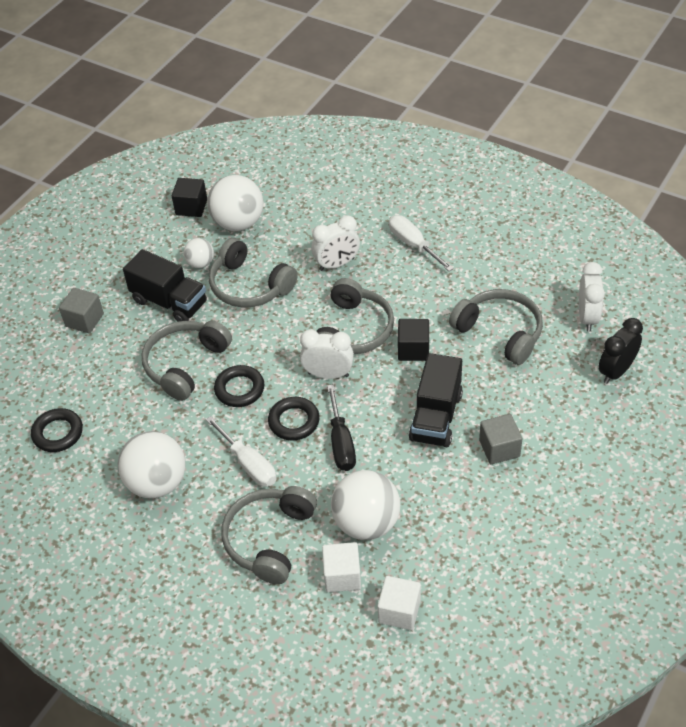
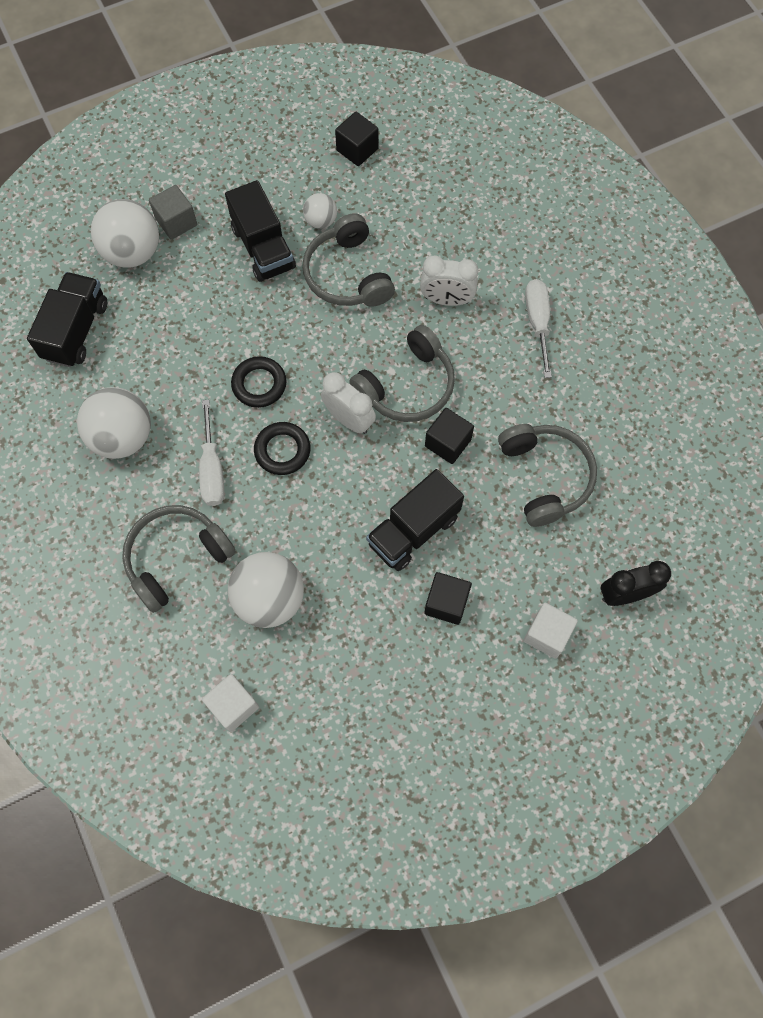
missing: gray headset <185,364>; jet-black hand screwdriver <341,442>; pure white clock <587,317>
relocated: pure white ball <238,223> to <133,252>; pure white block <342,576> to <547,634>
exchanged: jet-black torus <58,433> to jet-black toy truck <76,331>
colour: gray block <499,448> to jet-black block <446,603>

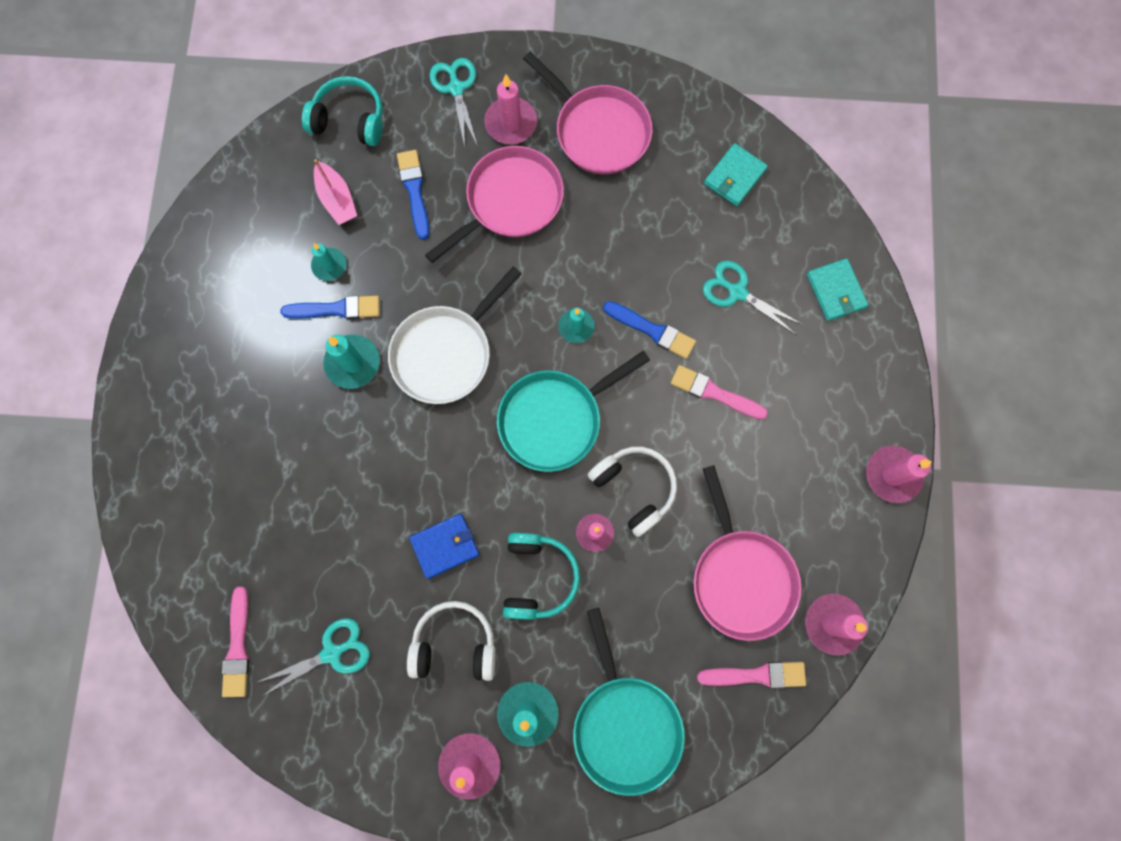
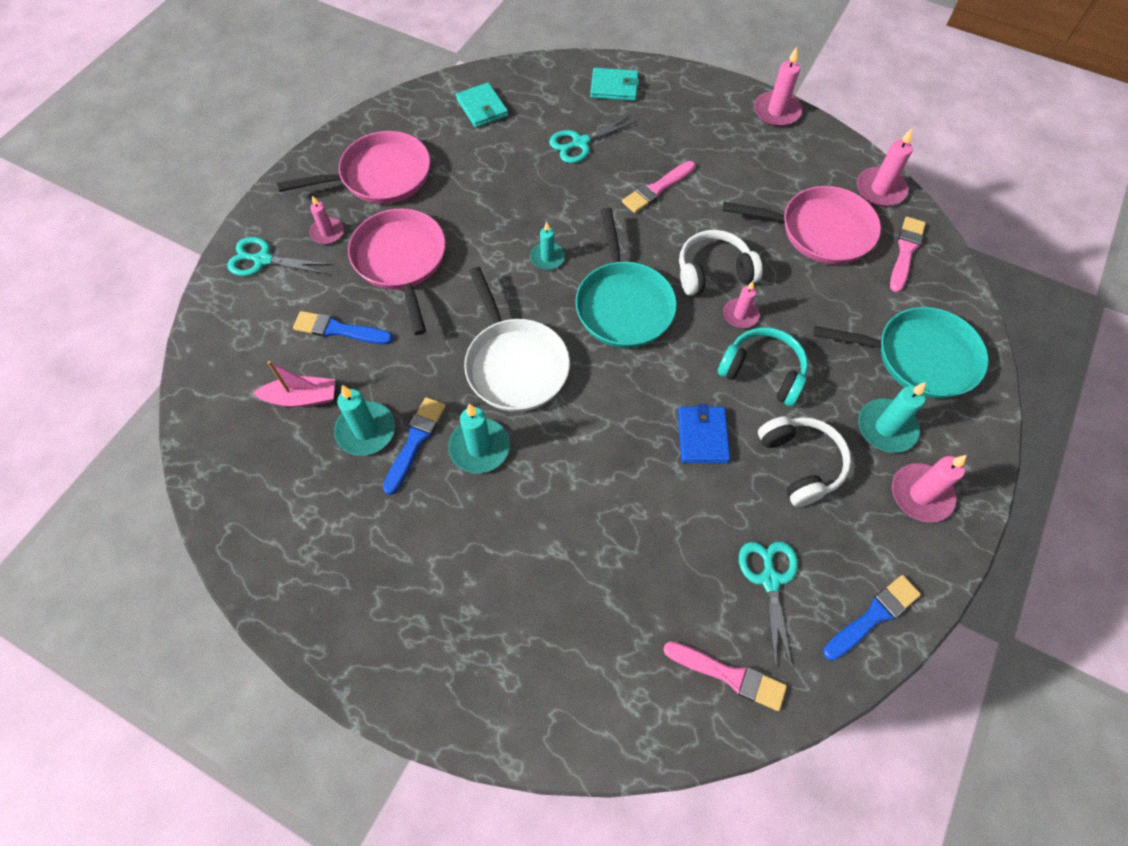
missing: aqua headset <349,120>
relocated: blue brush <652,330> to <873,616>
spun: pure white headset <454,644> = <800,464> 135 degrees clockwise
size: aqua wax candle <329,265> = <366,430> x1.54; rosy wax candle <511,123> = <327,232> x0.65

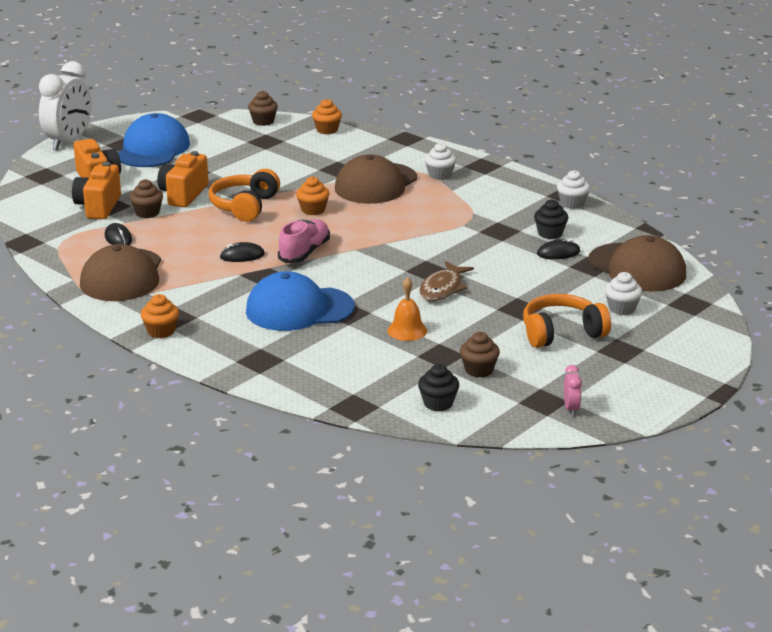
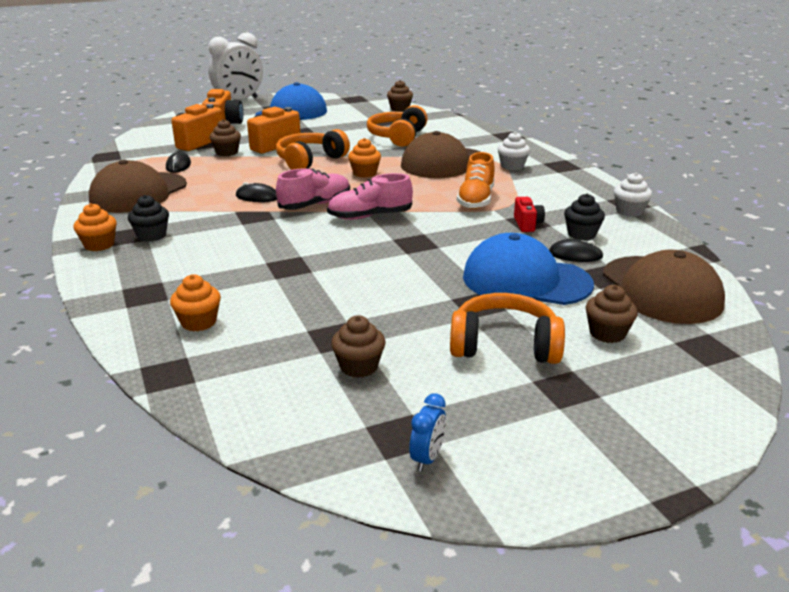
missing: orange hand bell <407,330>; dark brown toy fish <443,288>
appeared: rosy lace-up shoe <370,216>; orange headset <398,137>; orange lace-up shoe <476,200>; red compact camera <527,224>
relocated: blue baseball cap <299,309> to <526,280>; orange cupcake <327,130> to <199,322>; jet-black cupcake <438,403> to <151,235>
colour: rosy clock <571,408> to blue clock <427,458>; pure white cupcake <622,308> to dark brown cupcake <607,333>

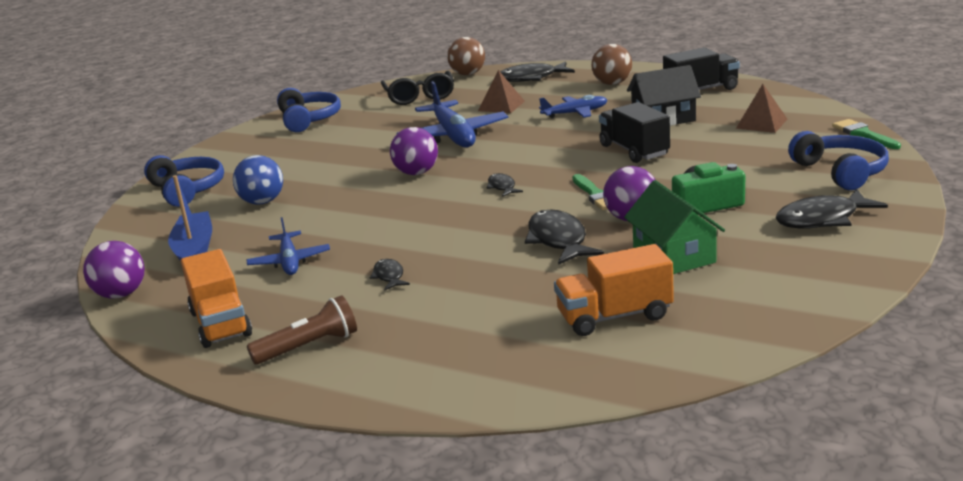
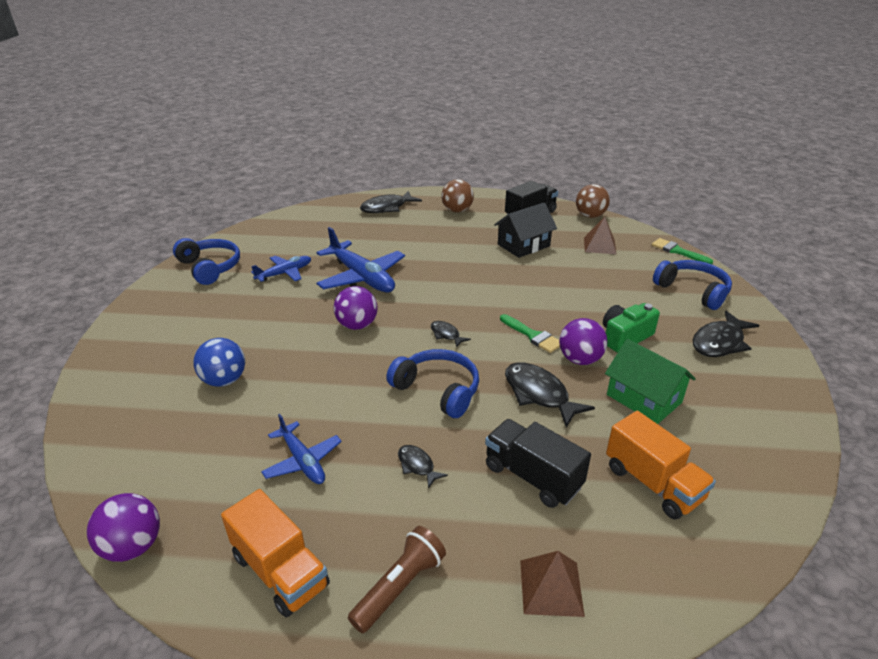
missing: blue sailboat <194,250>; jet-black eyeglasses <419,96>
relocated: blue headset <187,190> to <437,390>; dark brown ball <468,74> to <590,216>; dark brown pyramid <501,106> to <551,587>; blue aeroplane <575,113> to <284,273>; jet-black toy truck <634,150> to <532,476>
spun: orange toy truck <614,316> = <653,483> 90 degrees counterclockwise

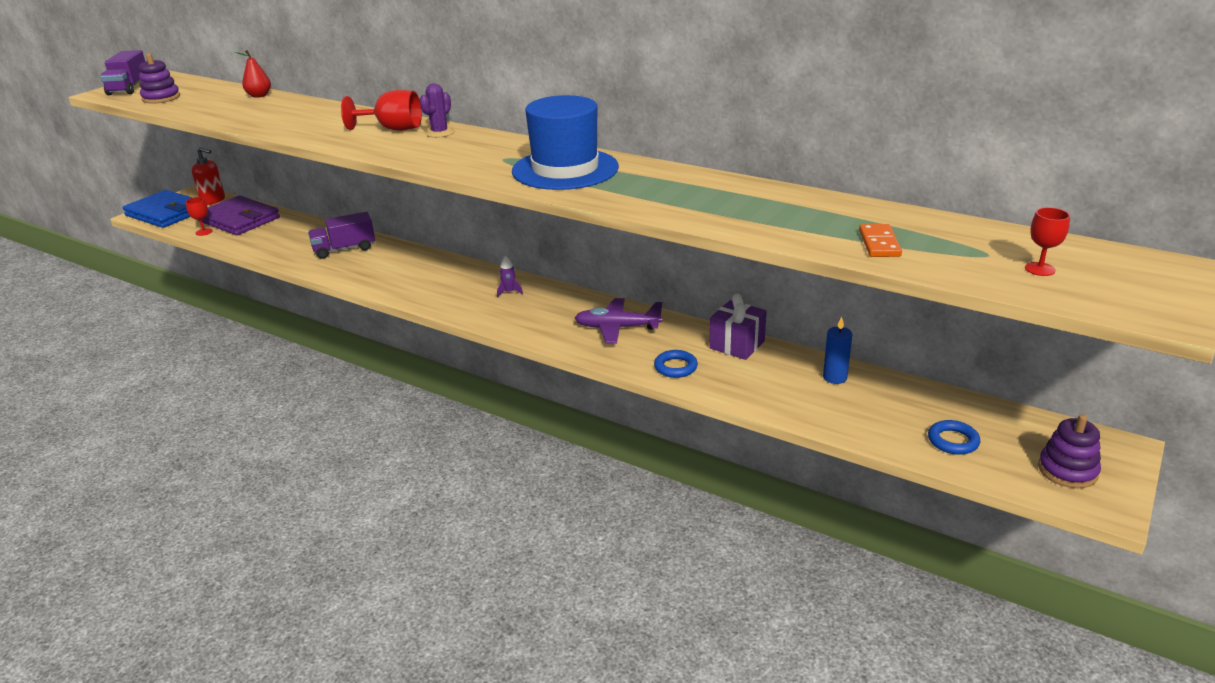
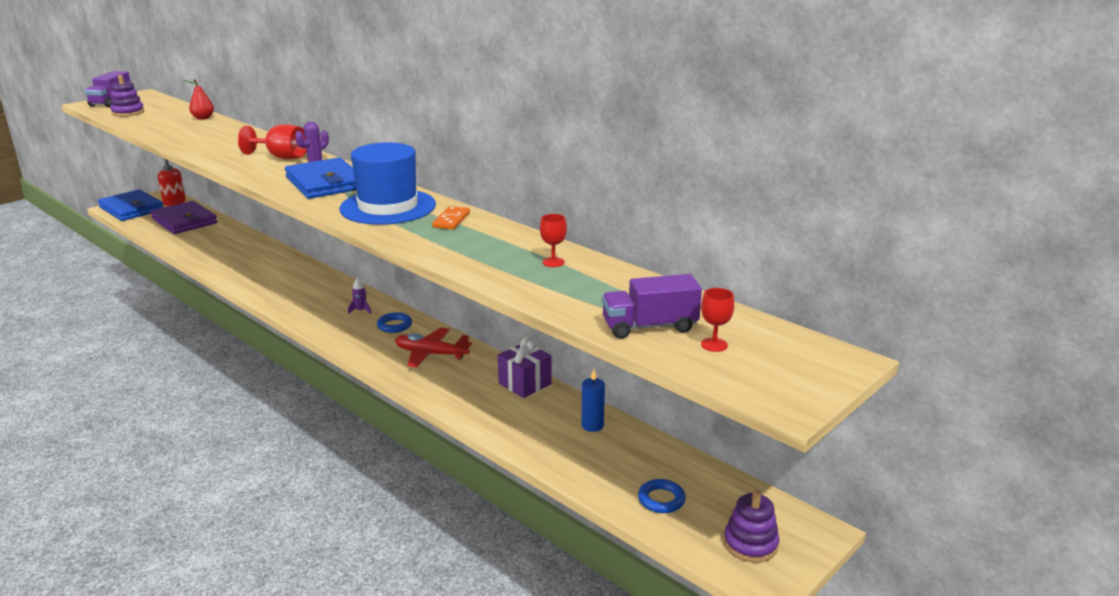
appeared: blue card wallet <325,183>
relocated: red chalice <204,232> to <553,262>; purple toy truck <344,249> to <649,327>; blue torus <675,367> to <394,325>; orange domino piece <879,243> to <451,220>
colour: purple aeroplane <617,328> to red aeroplane <431,354>

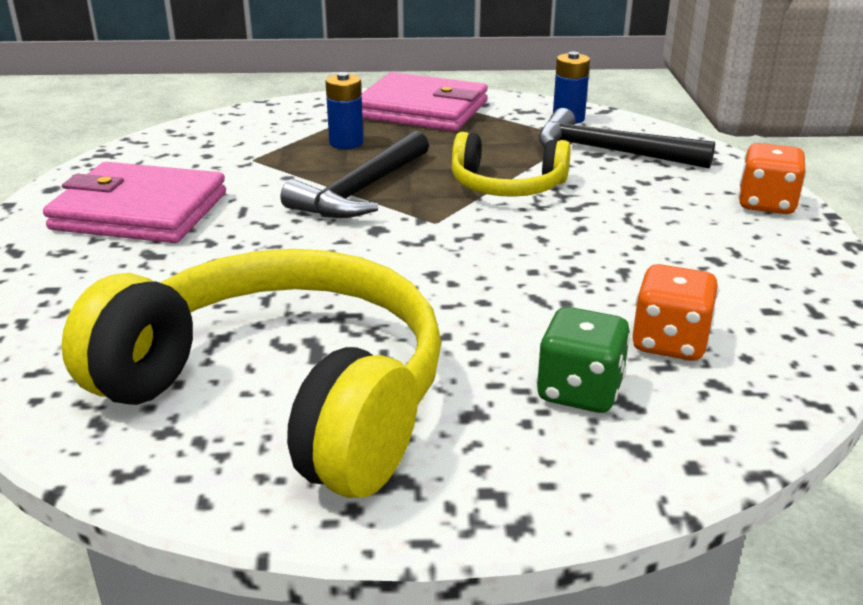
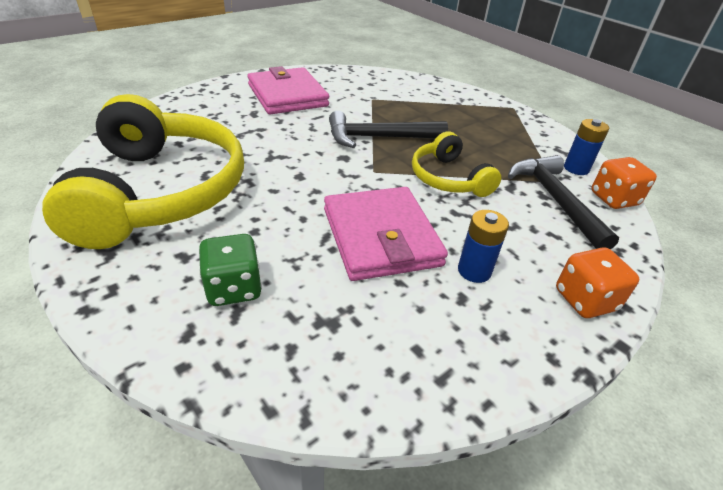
relocated: blue battery <346,143> to <474,271>; rosy card wallet <422,109> to <381,237>; orange game die <669,343> to <613,199>

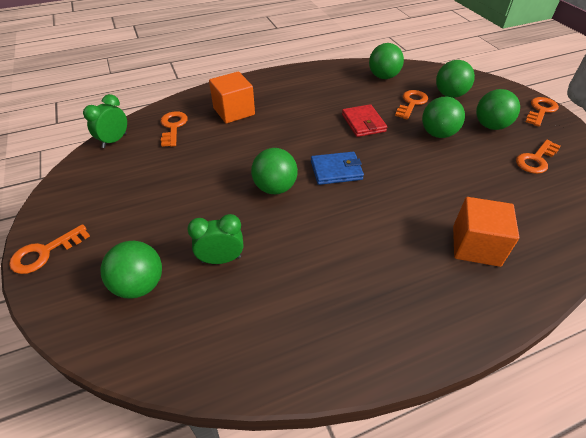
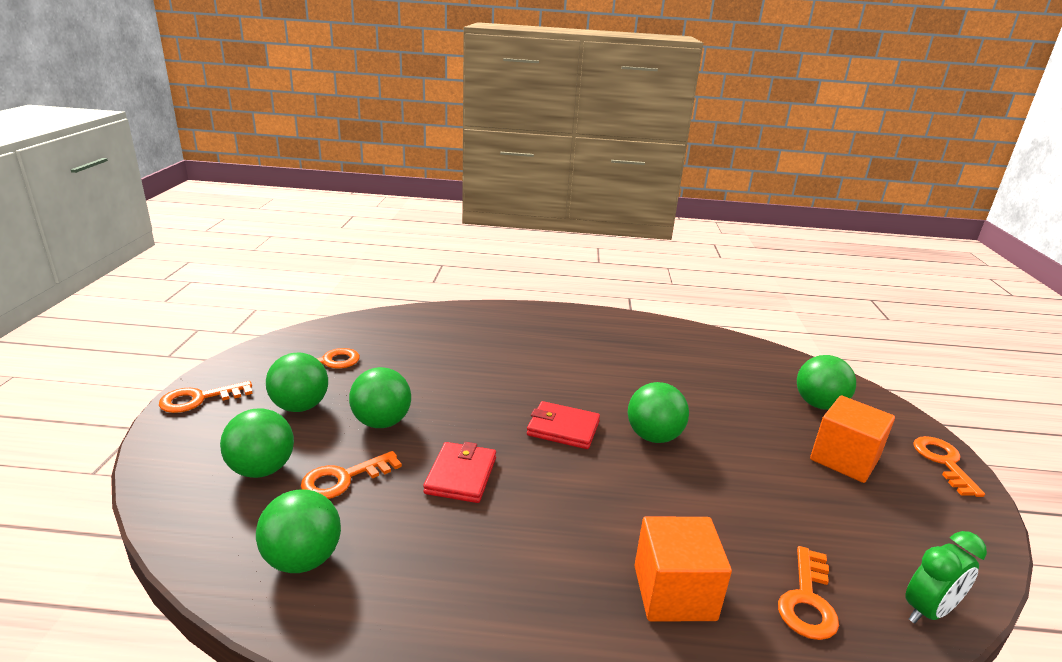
missing: emerald clock <221,259>
relocated: orange block <476,246> to <844,459>
colour: blue card wallet <336,170> to red card wallet <563,428>
spun: orange latchkey <45,253> = <943,462> 75 degrees counterclockwise

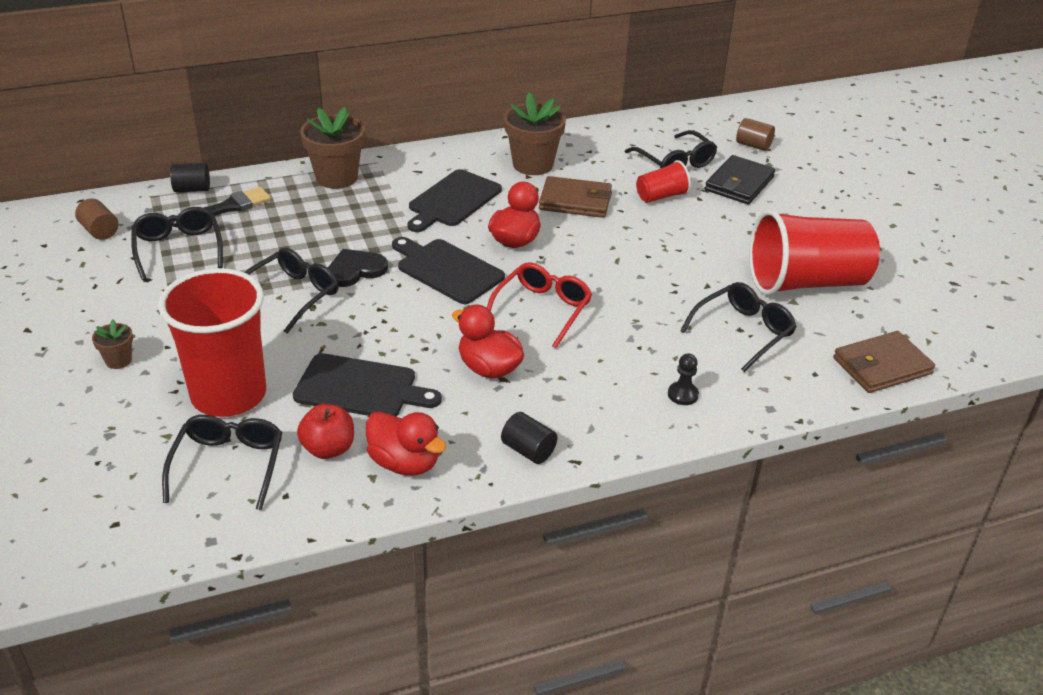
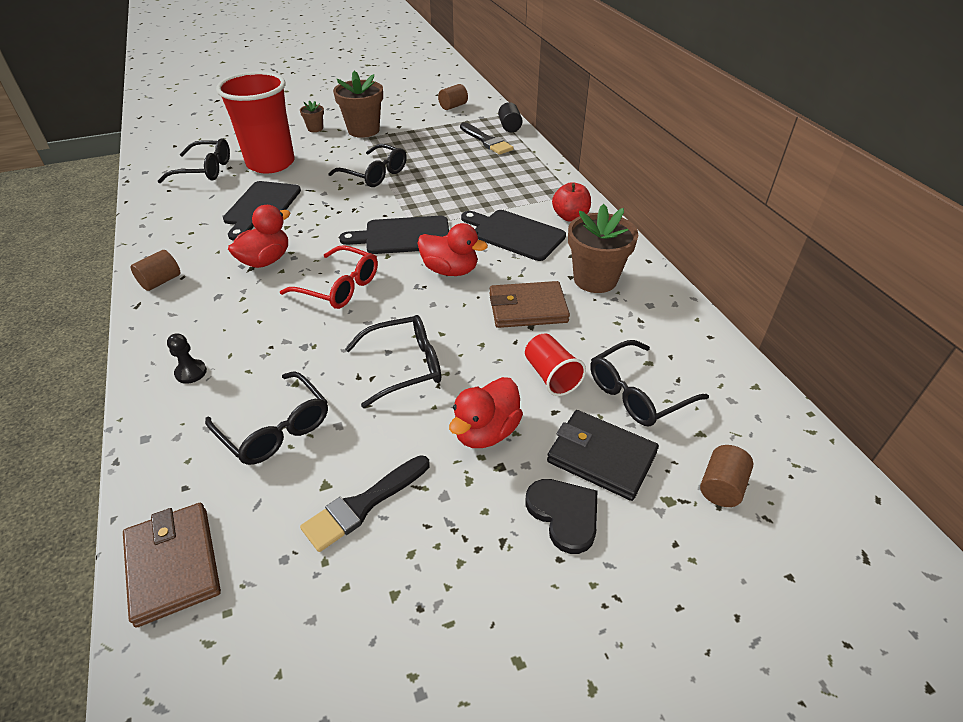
relocated: jet-black eyeglasses <178,249> to <404,366>; red apple <328,449> to <570,217>; dark brown potted plant <336,177> to <363,130>; jet-black heart <355,270> to <564,514>; red toy duck <404,463> to <486,432>
exchanged: red tumbler <806,282> to jet-black brush <363,505>
colour: jet-black cylinder <528,450> to dark brown cylinder <161,281>
spun: jet-black chopping board <447,270> = <403,236> 135 degrees counterclockwise; dark brown card wallet <575,201> = <527,308> 75 degrees clockwise

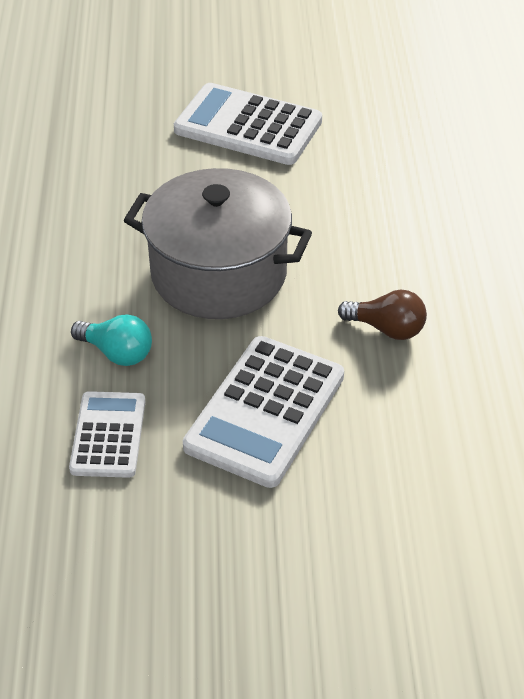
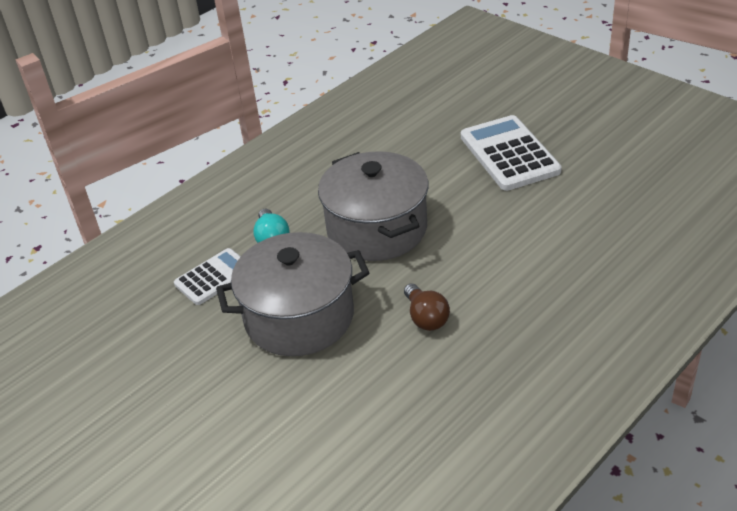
exchanged: pure white calculator <265,411> to gray pot <299,317>

